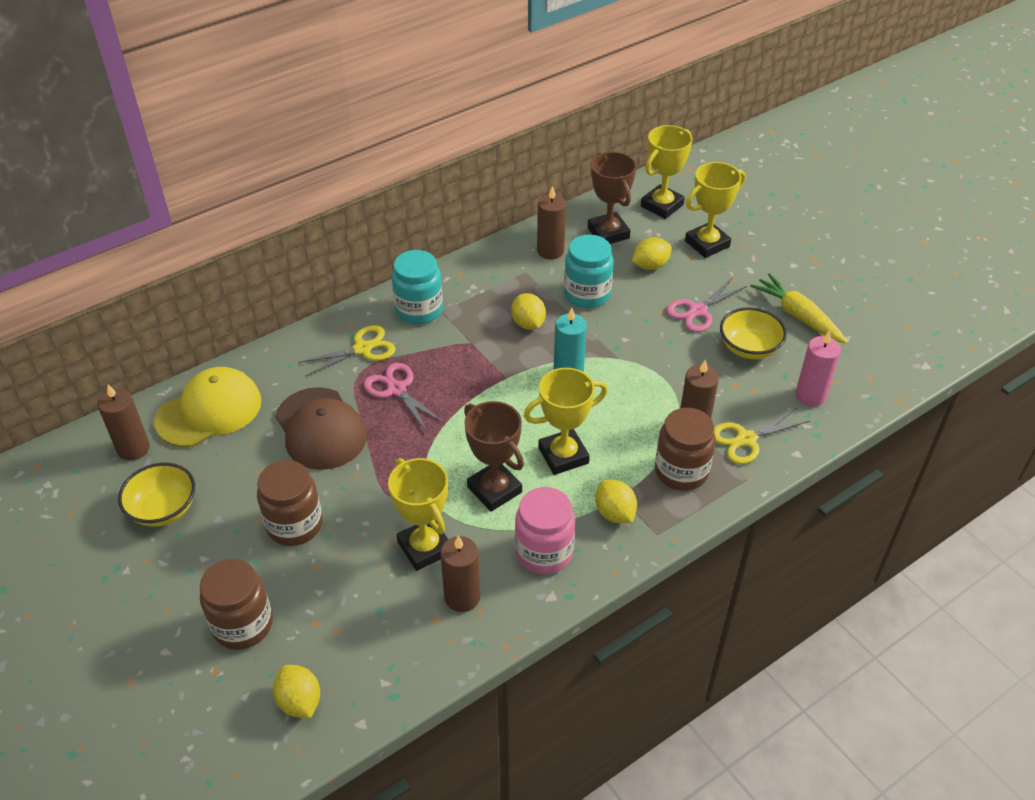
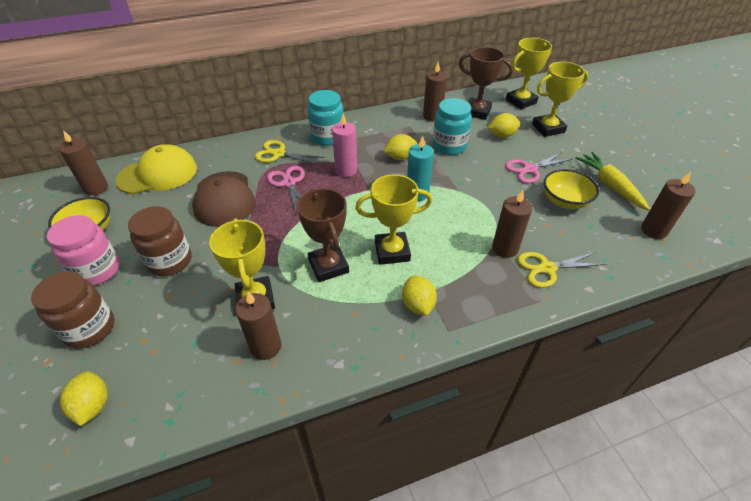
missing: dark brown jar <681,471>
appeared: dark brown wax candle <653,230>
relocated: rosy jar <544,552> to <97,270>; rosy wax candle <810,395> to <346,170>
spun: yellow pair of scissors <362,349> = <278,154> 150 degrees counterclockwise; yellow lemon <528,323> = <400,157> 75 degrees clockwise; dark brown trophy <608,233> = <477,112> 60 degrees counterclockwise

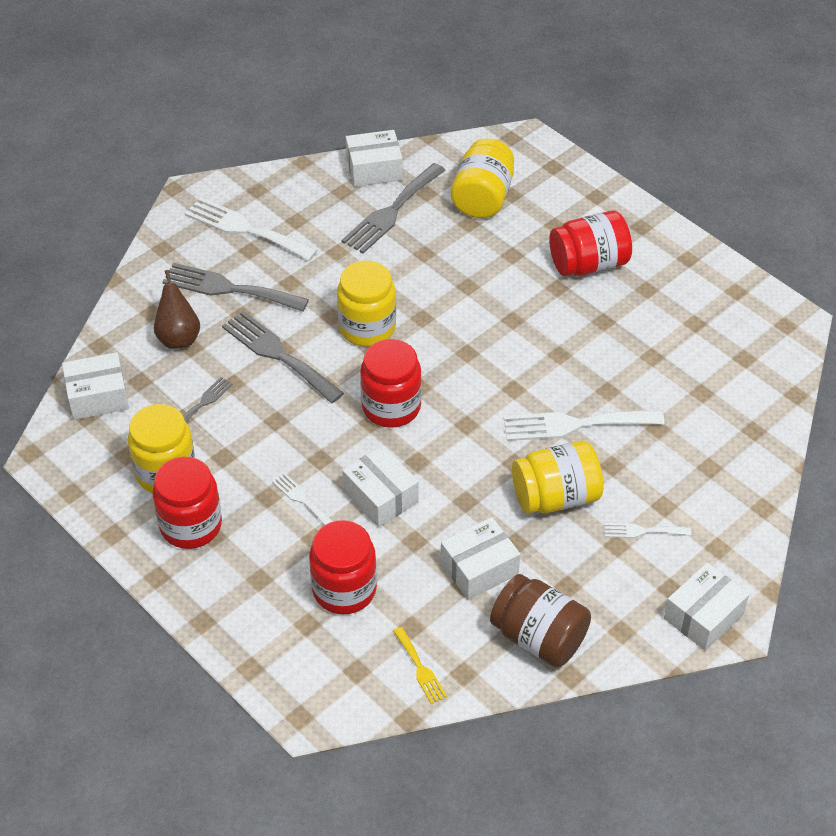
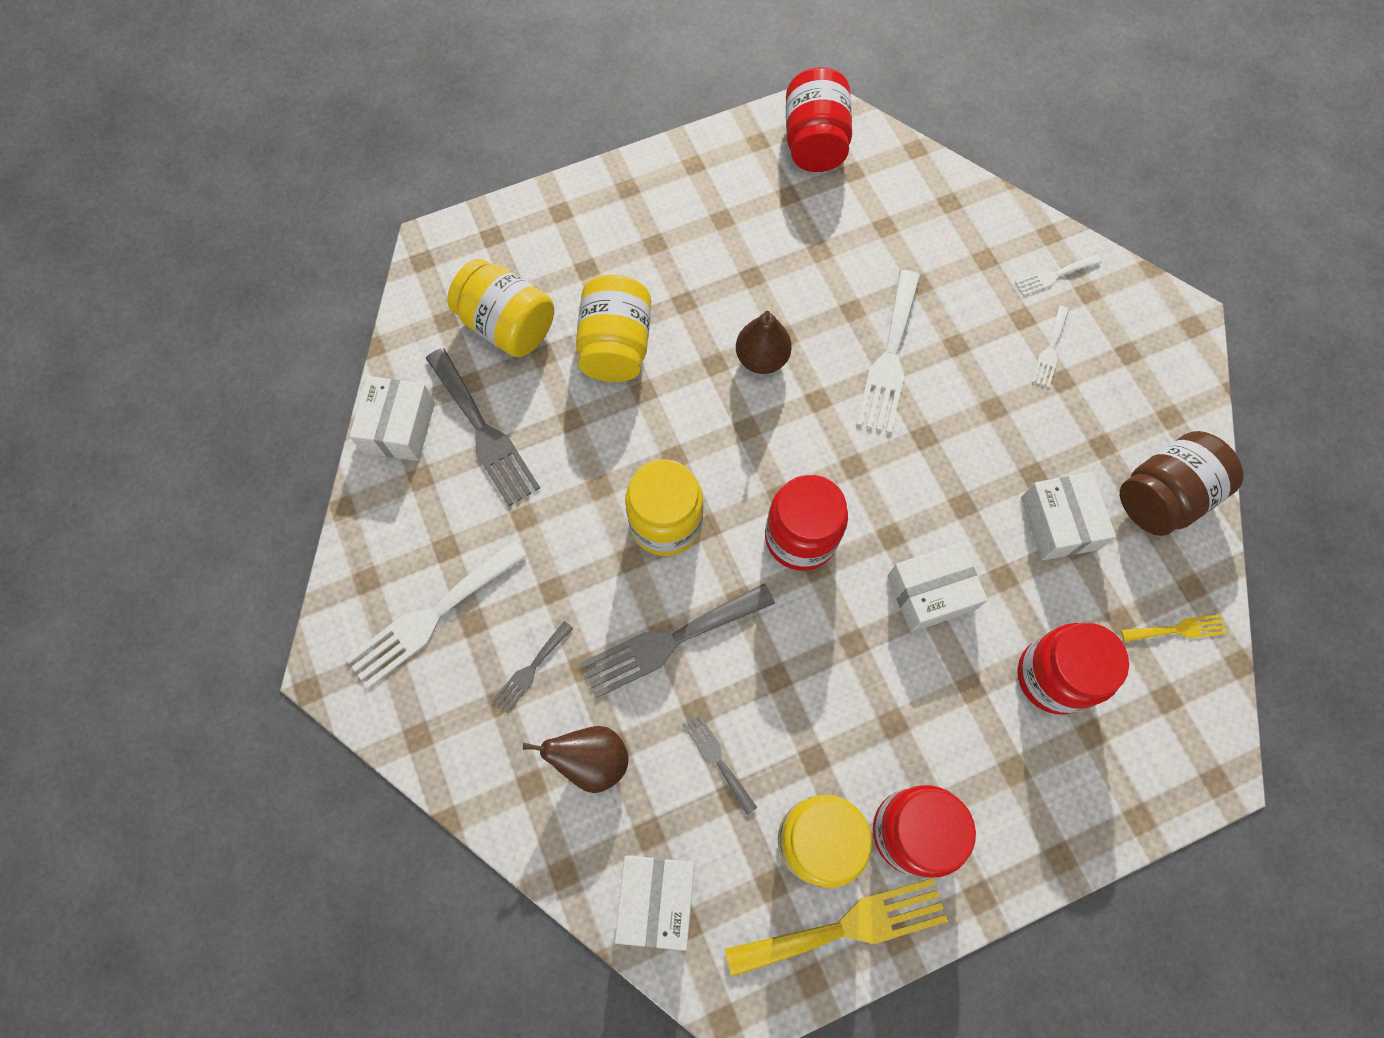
missing: pure white parcel <703,616>
appeared: yellow table fork <846,927>; dark brown toy pear <761,358>
relocated: pure white table fork <302,500> to <1054,275>; yellow jar <556,497> to <616,346>; red jar <588,264> to <814,143>
size: gray table fork <228,288> = <530,670> x0.52

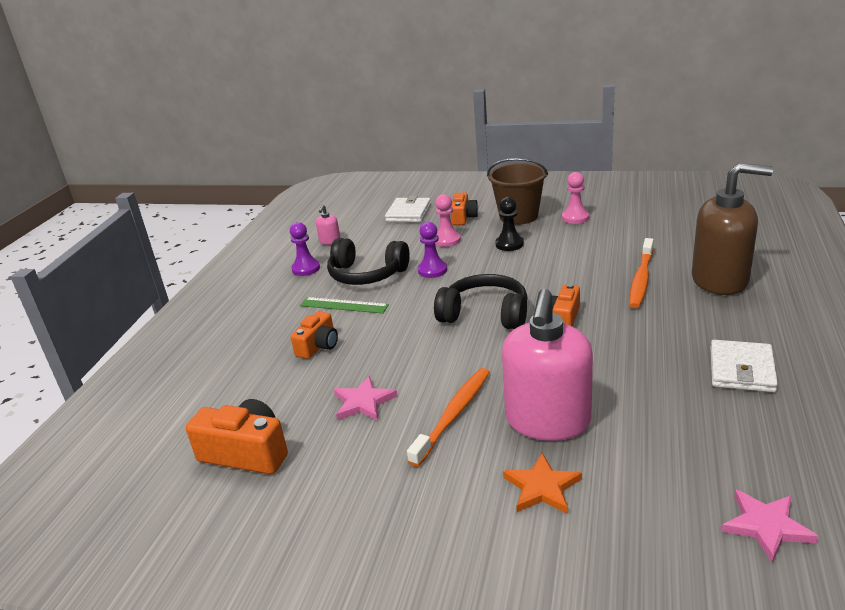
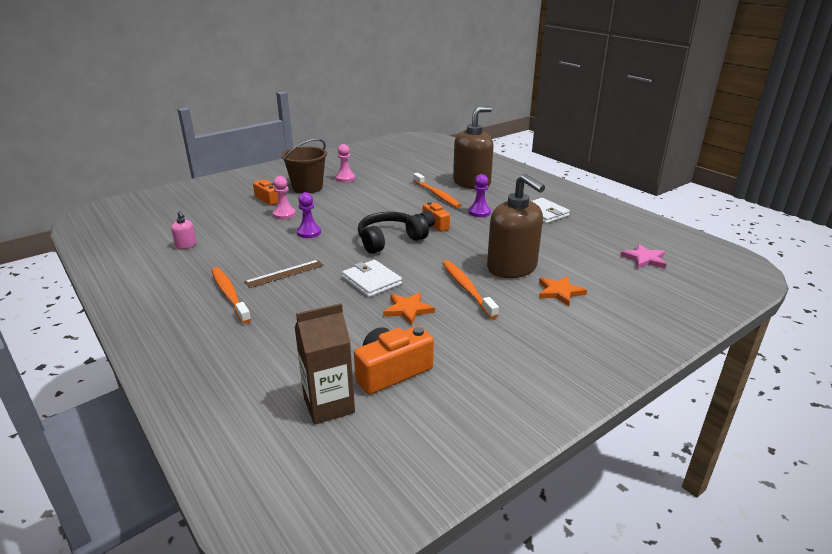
missing: orange compact camera <318,346>; jet-black headset <367,274>; jet-black game pawn <509,244>
appeared: orange tooth brush <230,295>; dark brown carton <329,405>
relocated: purple game pawn <306,269> to <479,212>; pure white card wallet <408,213> to <372,281>
colour: emerald ruler <343,305> to dark brown ruler <285,273>; rosy star <363,402> to orange star <408,309>; rosy soap dispenser <547,421> to dark brown soap dispenser <512,268>

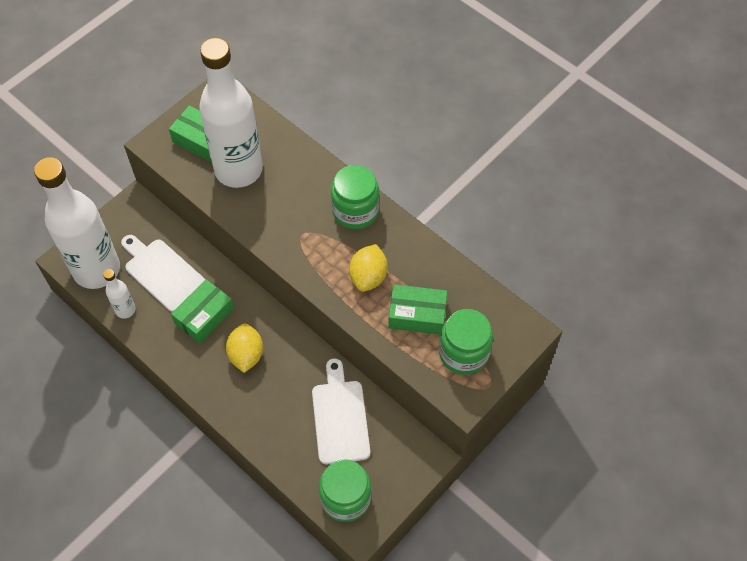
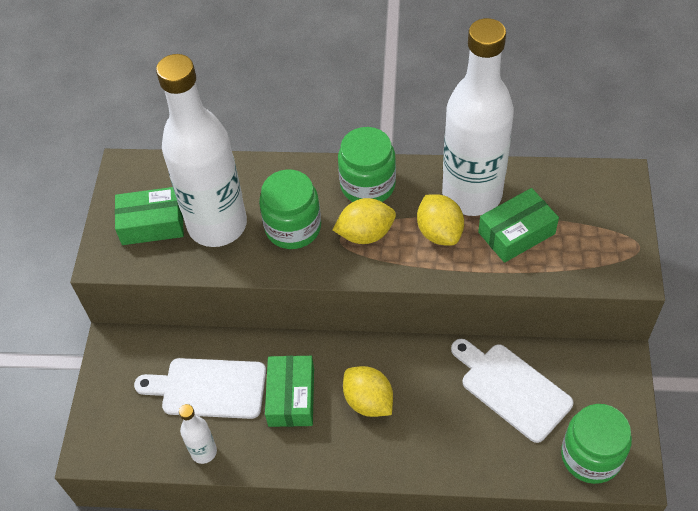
appeared: yellow lemon <365,234>
relocated: pure white drink bottle <97,270> to <472,195>; emerald jar <463,353> to <293,227>

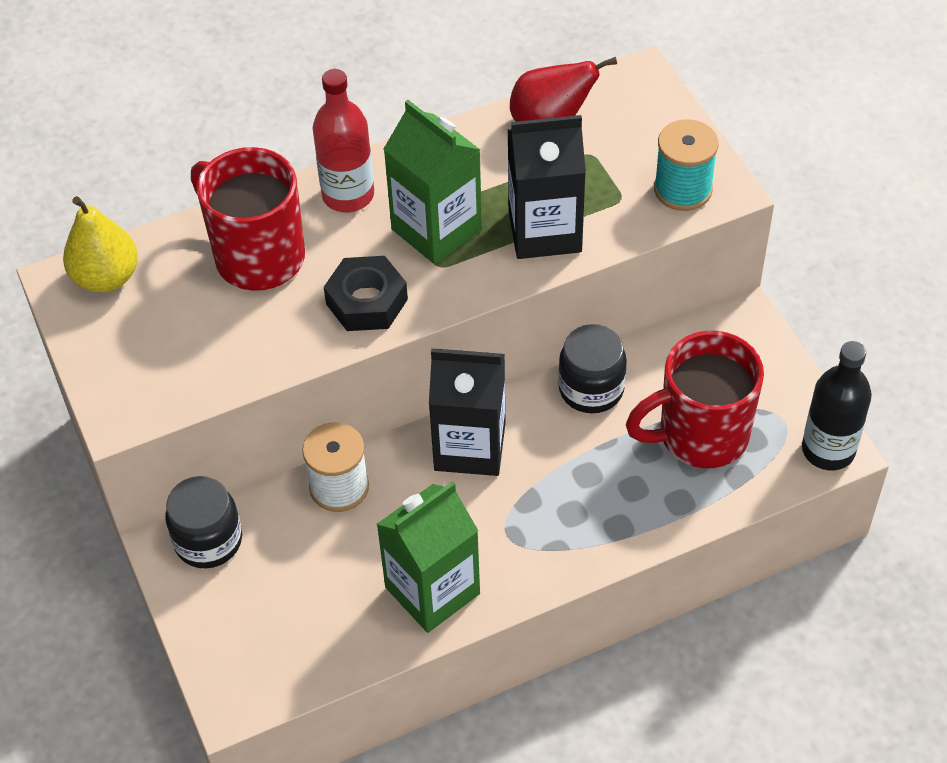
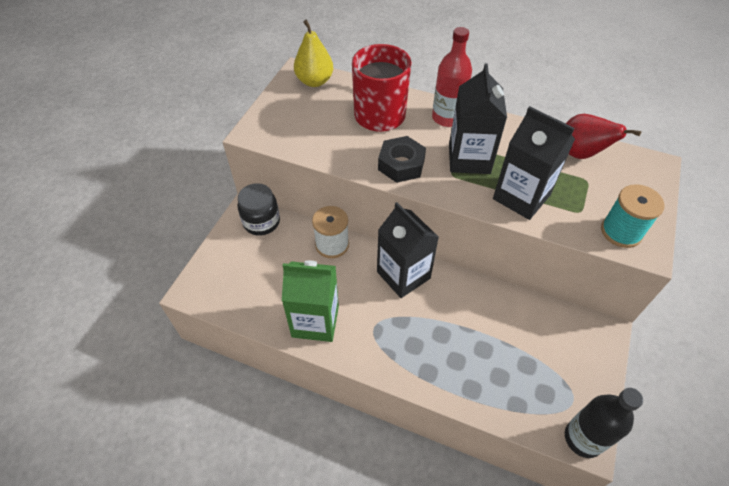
missing: jet-black jar <591,389>; red tea mug <700,435>
colour: emerald carton <436,229> to jet-black carton <469,159>

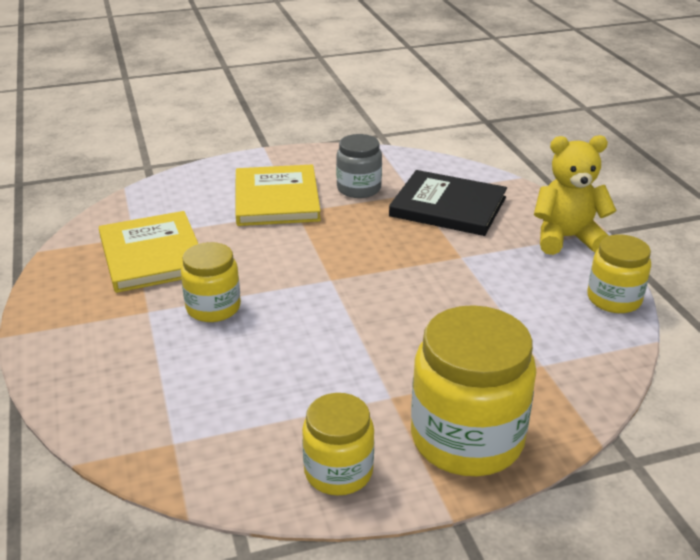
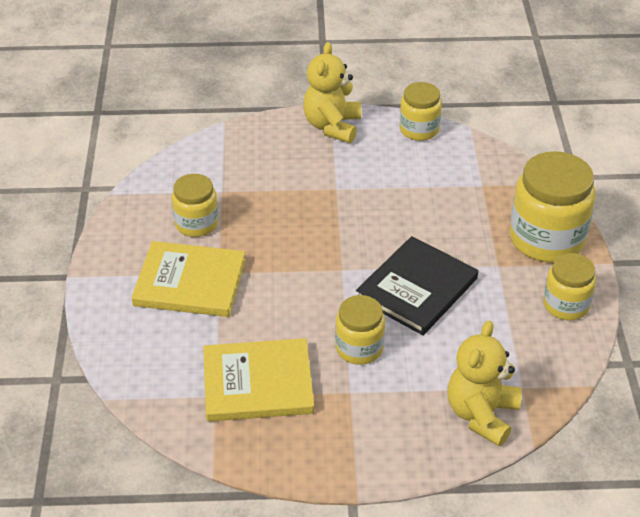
appeared: yellow stuffed bear <481,414>
relocated: jet-black hardback <448,207> to <416,288>
colour: gray jar <359,188> to yellow jar <196,223>

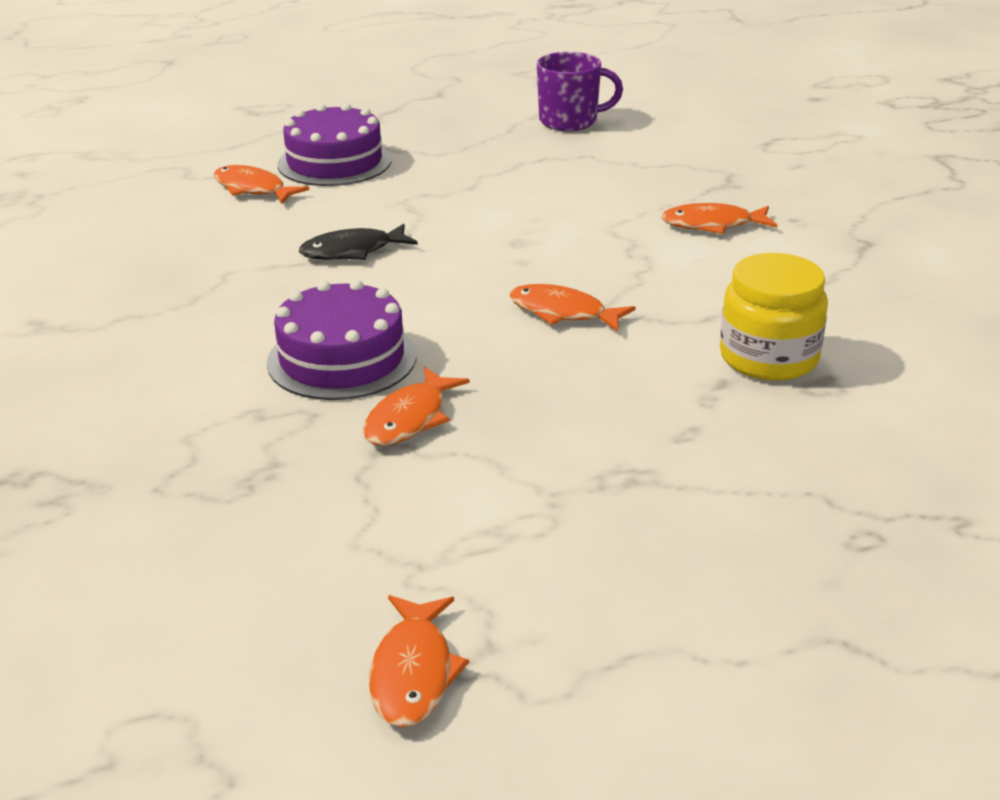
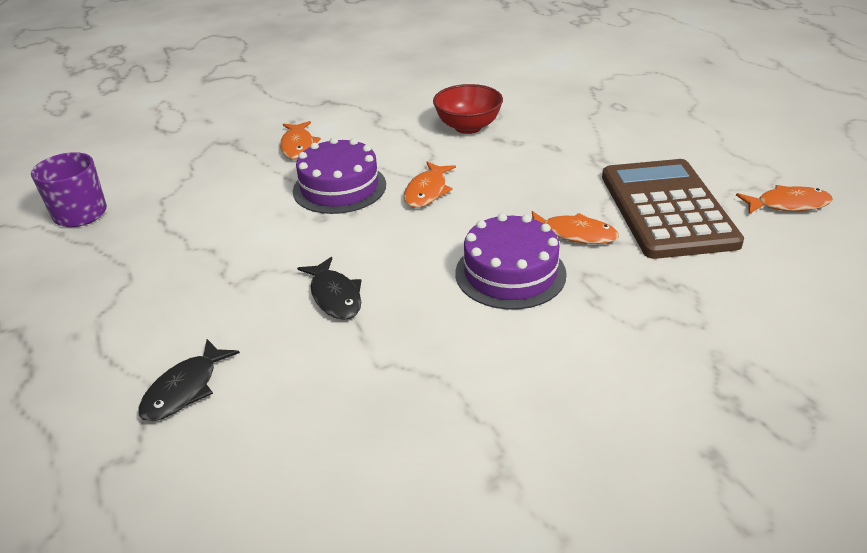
appeared: dark brown calculator <667,209>
relocated: purple layer cake <334,162> to <339,187>
exchanged: yellow jar <769,358> to red serving bowl <468,127>
colour: orange toy fish <253,189> to jet-black toy fish <185,389>

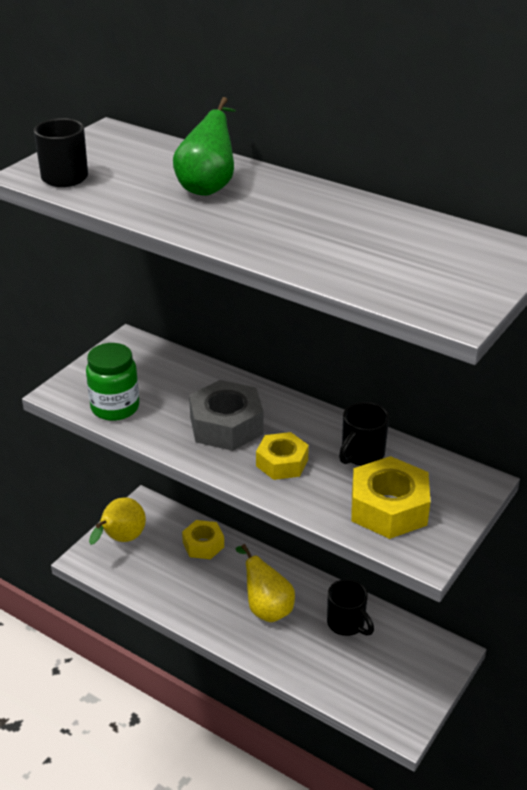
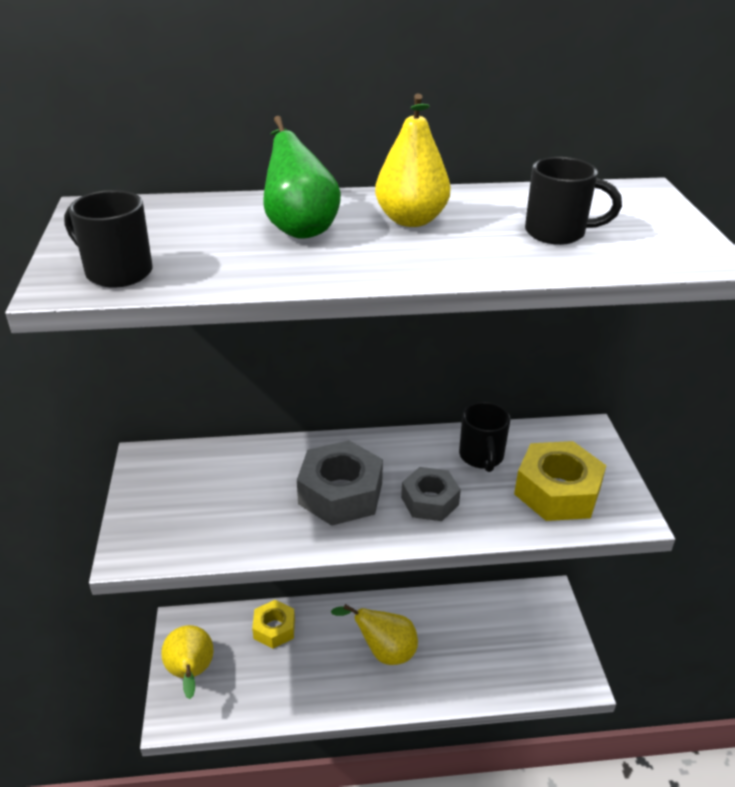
missing: emerald jar <115,407>
appeared: yellow toy pear <411,220>
relocated: jet-black tea mug <347,624> to <557,233>
colour: yellow hex nut <282,463> to gray hex nut <429,501>

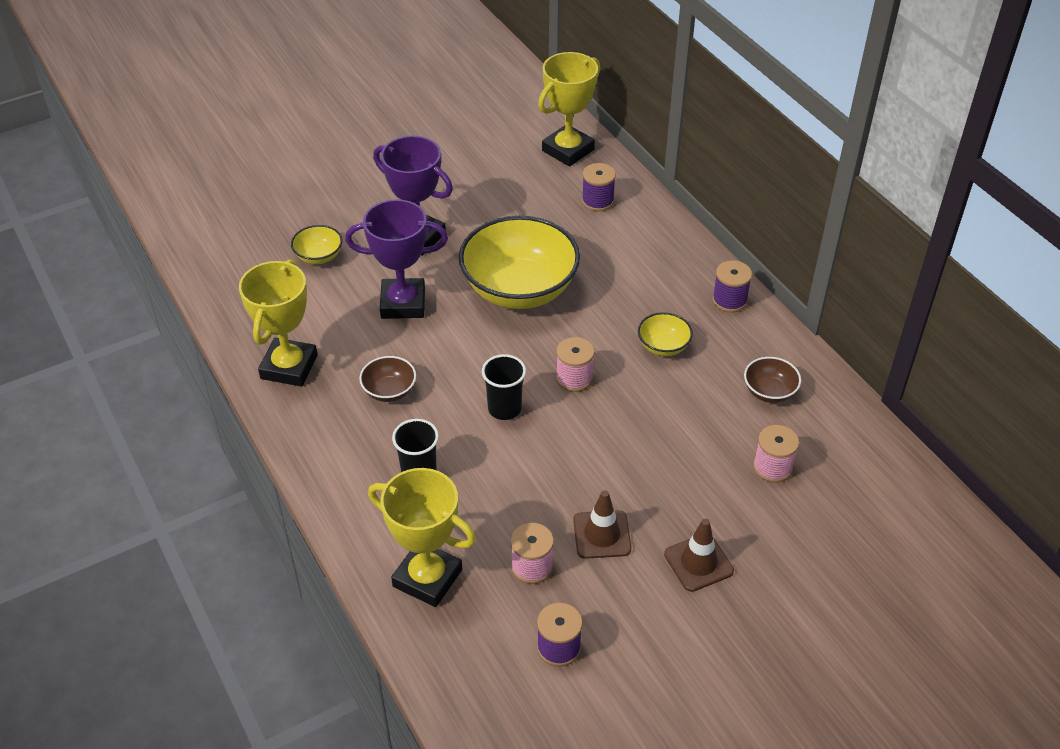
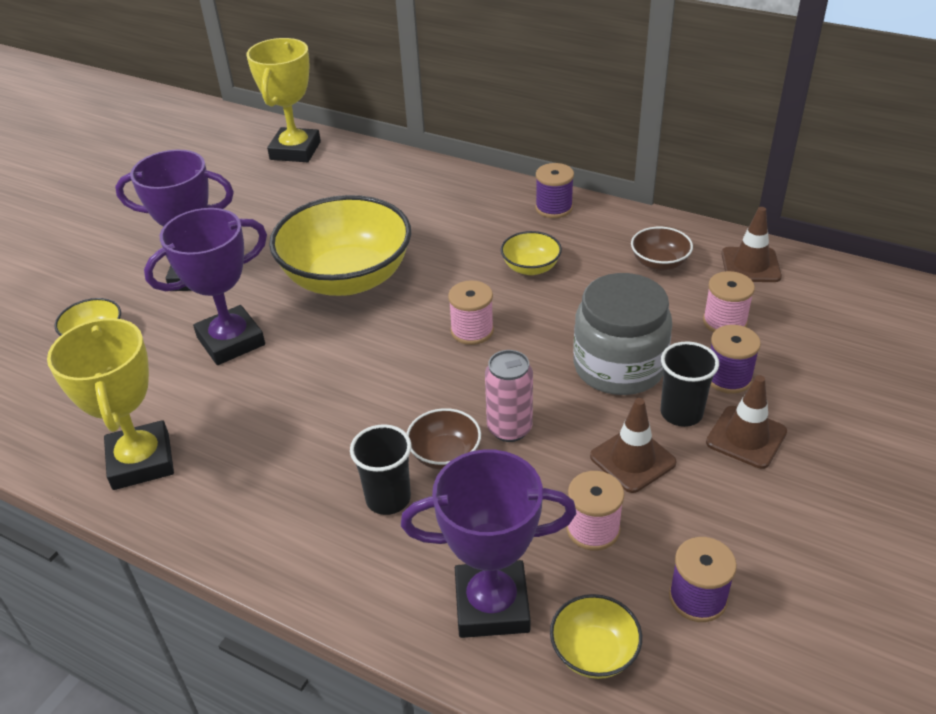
appeared: rosy can <509,428>; yellow serving bowl <594,652>; gray jar <619,366>; dark brown safety cone <750,265>
relocated: dark brown serving bowl <389,391> to <445,455>; jet-black tumbler <504,409> to <681,413>; purple reel of thread <597,201> to <728,378>
colour: yellow trophy <427,578> to purple trophy <492,605>

